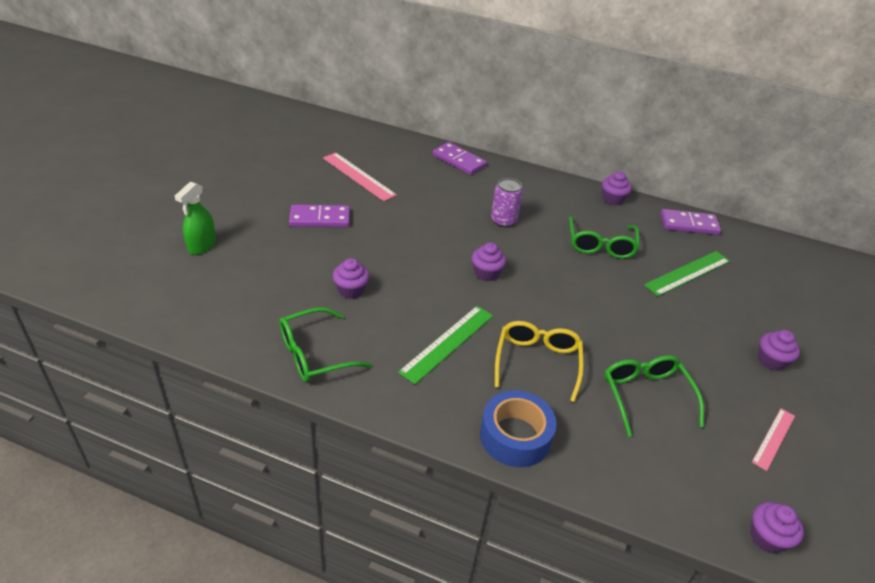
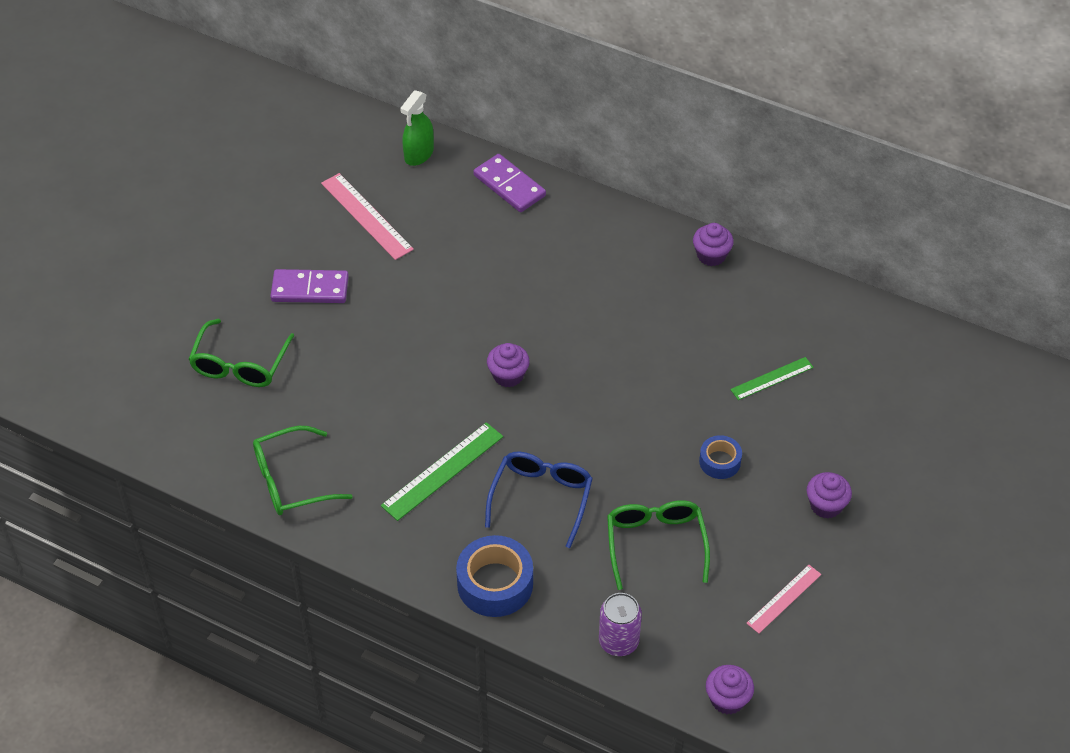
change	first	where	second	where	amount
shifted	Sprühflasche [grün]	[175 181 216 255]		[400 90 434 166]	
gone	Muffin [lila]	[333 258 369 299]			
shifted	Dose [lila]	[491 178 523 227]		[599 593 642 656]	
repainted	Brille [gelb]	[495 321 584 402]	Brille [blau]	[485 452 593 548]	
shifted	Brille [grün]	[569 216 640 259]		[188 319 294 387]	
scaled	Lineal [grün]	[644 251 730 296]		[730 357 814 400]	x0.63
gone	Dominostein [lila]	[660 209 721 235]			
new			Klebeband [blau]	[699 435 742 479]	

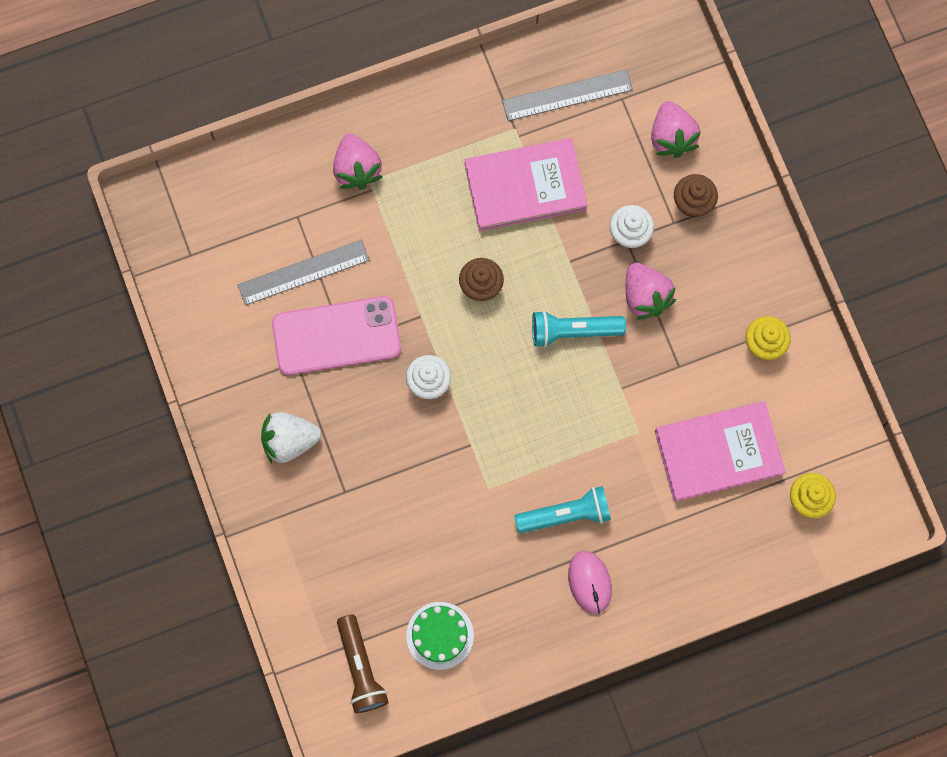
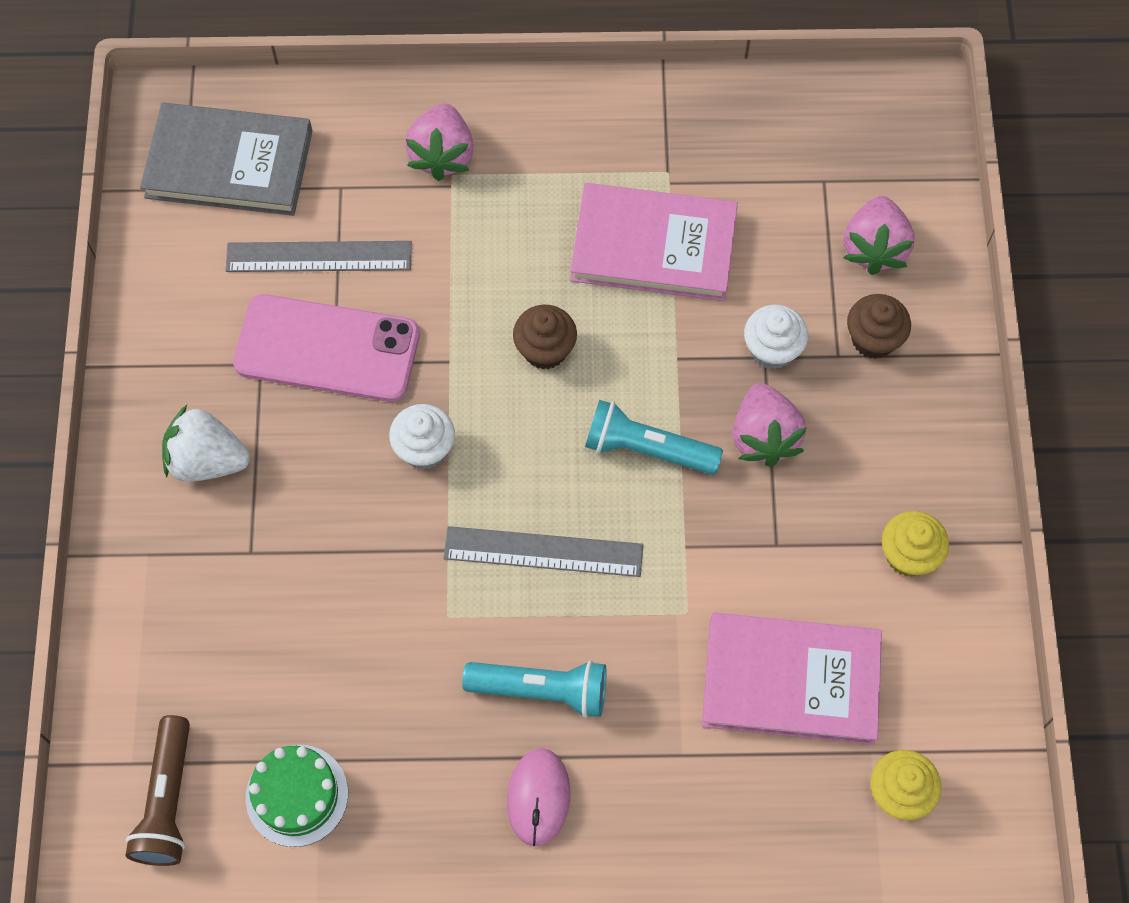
change	first	where	second	where	amount
shifted	Lineal [grau]	[502 69 633 121]		[444 526 643 577]	
new			Buch [grau]	[140 103 312 216]	

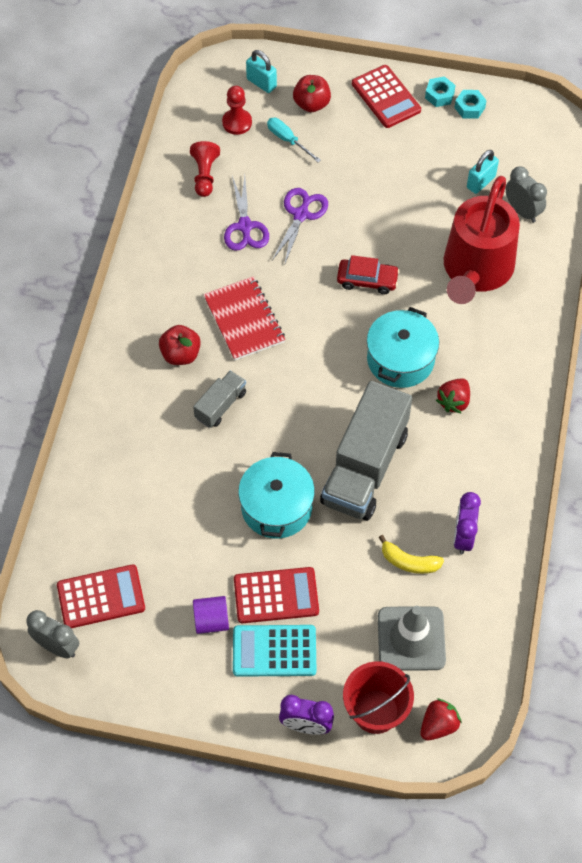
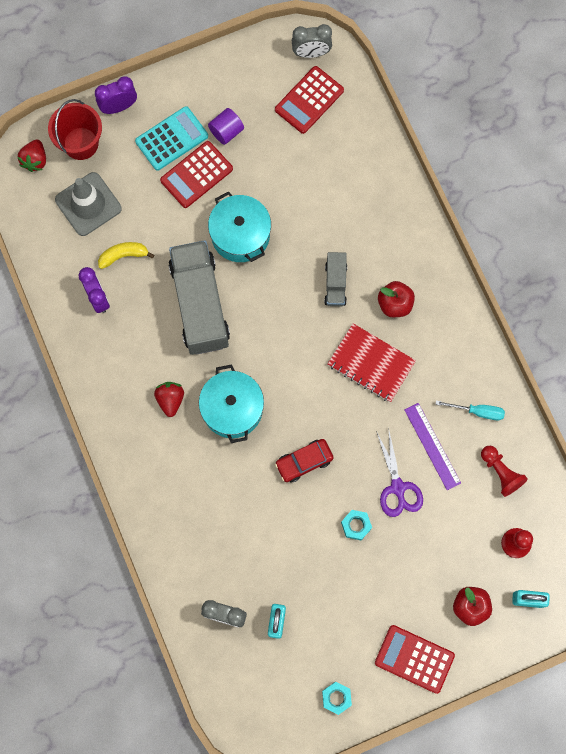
change	first	where	second	where	amount
swapped	Schere [lila]	[224 176 269 251]	Lineal [lila]	[404 403 461 490]	
shifted	Schraubenzieher [türkis]	[267 118 321 162]		[435 401 505 420]	
shifted	Sechskantmutter [türkis]	[425 76 456 107]		[341 510 372 540]	
gone	Gießkanne [rot]	[444 176 520 304]			

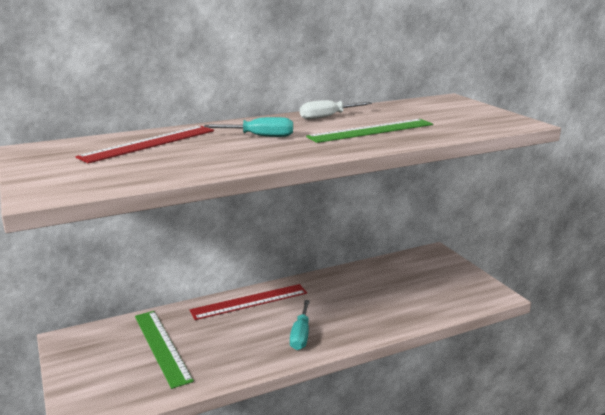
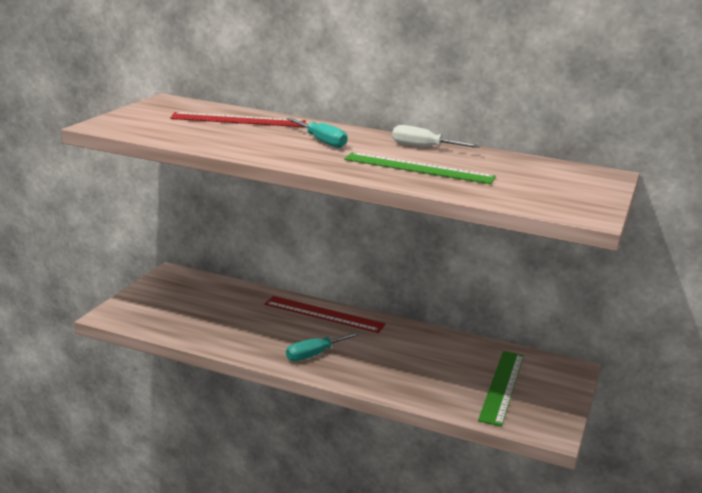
change	first	where	second	where	amount
shifted	Lineal [grün]	[135 311 194 389]		[478 351 524 427]	

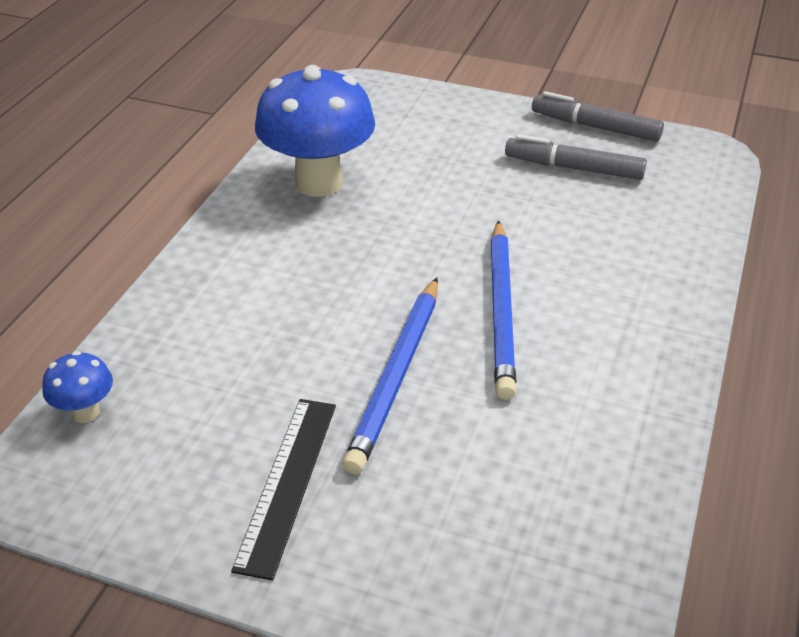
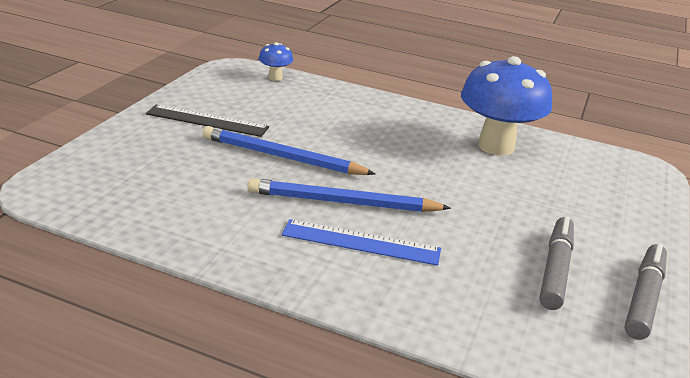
change	first	where	second	where	amount
new			Lineal [blau]	[282 219 441 266]	

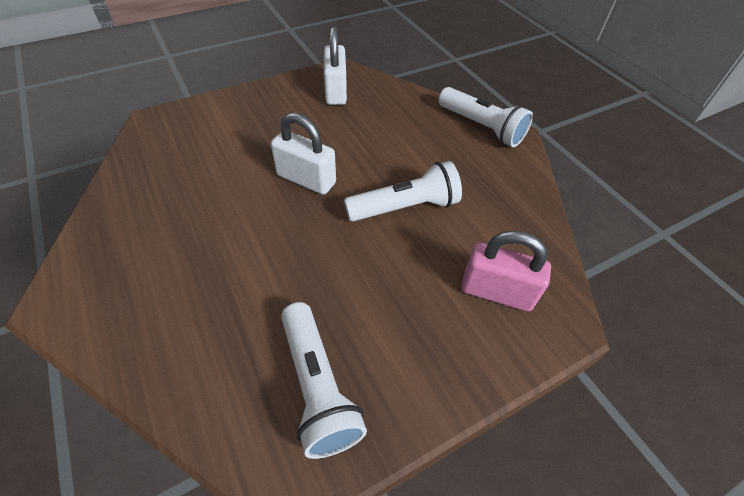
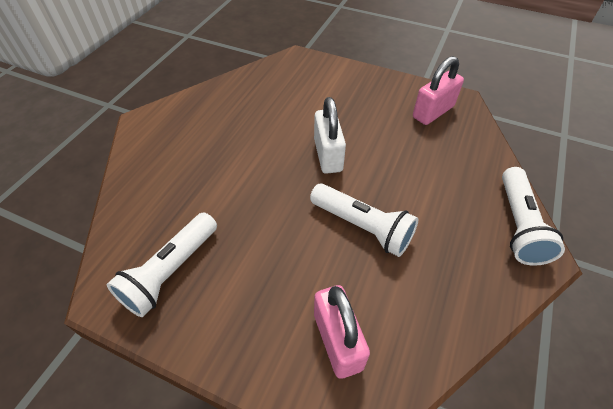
change	first	where	second	where	amount
repainted	Vorhängeschloss [weiß]	[324 26 347 105]	Vorhängeschloss [rosa]	[413 56 464 125]	

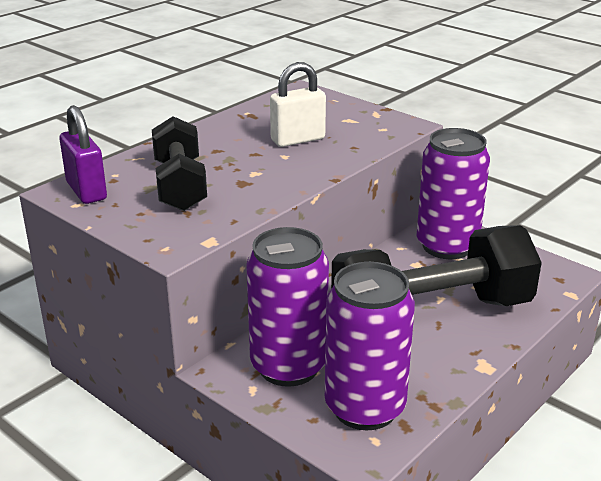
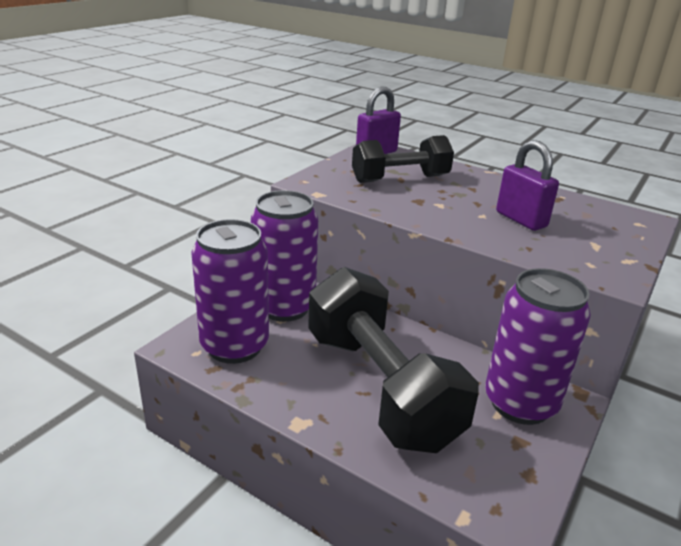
change	first	where	second	where	amount
repainted	Vorhängeschloss [weiß]	[270 62 326 147]	Vorhängeschloss [lila]	[496 140 559 231]	

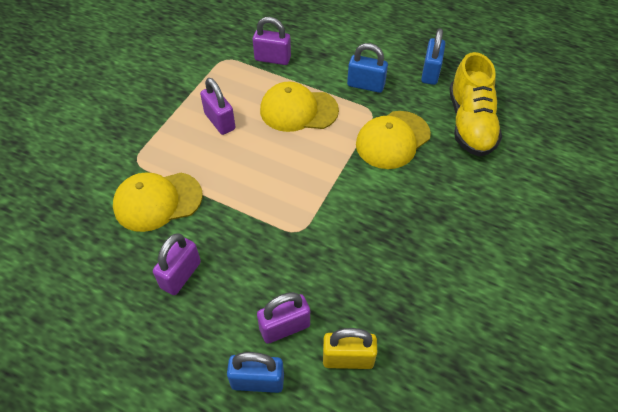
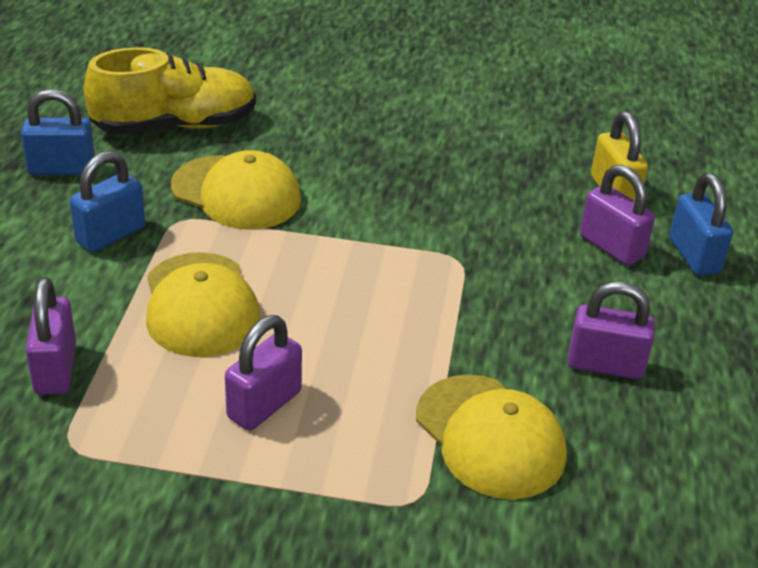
change	first	where	second	where	amount
rotated	Vorhängeschloss [blau]	[347 43 388 93]		[70 151 145 253]	45 degrees clockwise

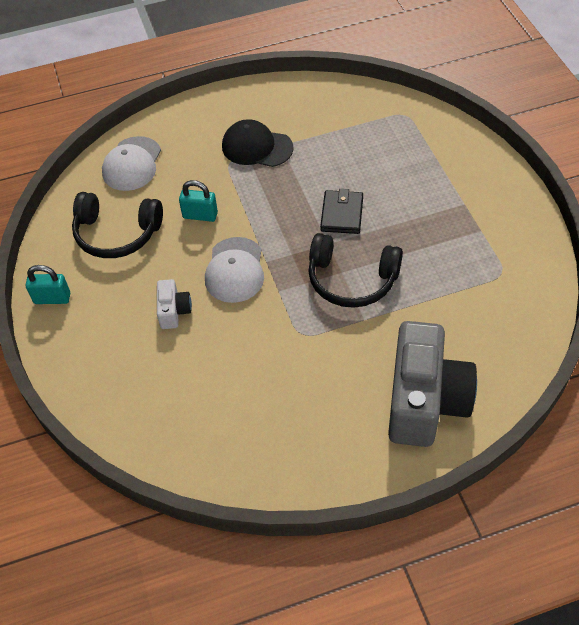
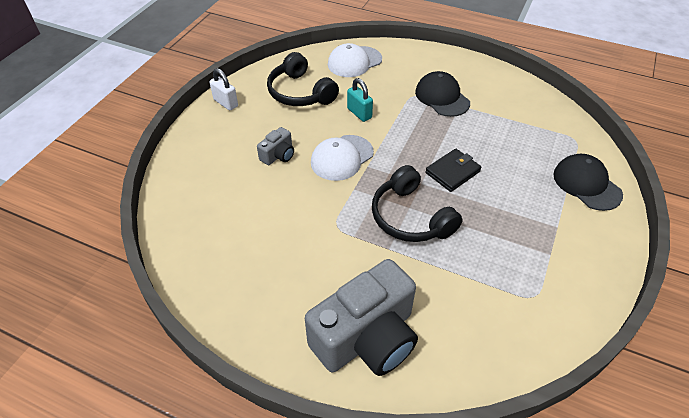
change	first	where	second	where	amount
repainted	Vorhängeschloss [türkis]	[26 265 70 304]	Vorhängeschloss [weiß]	[210 68 238 111]	
repainted	Kamera [weiß]	[157 279 192 329]	Kamera [grau]	[257 127 294 165]	
new			Kappe [schwarz]	[553 154 623 211]	

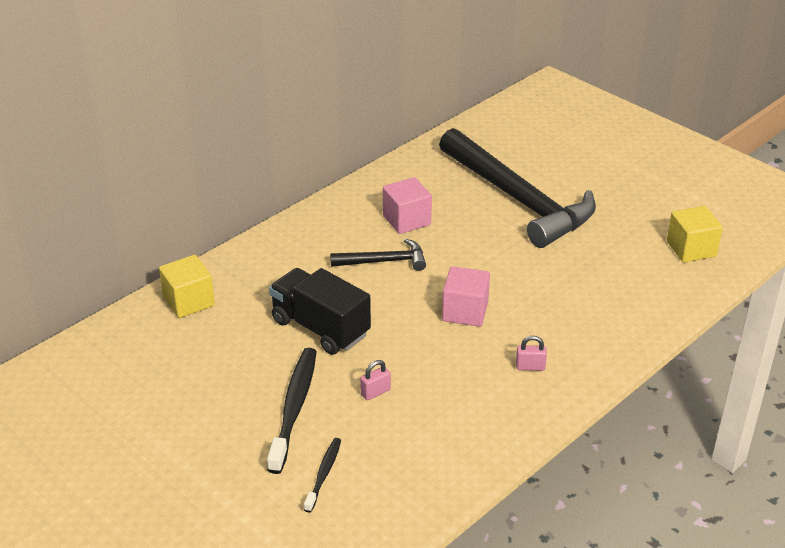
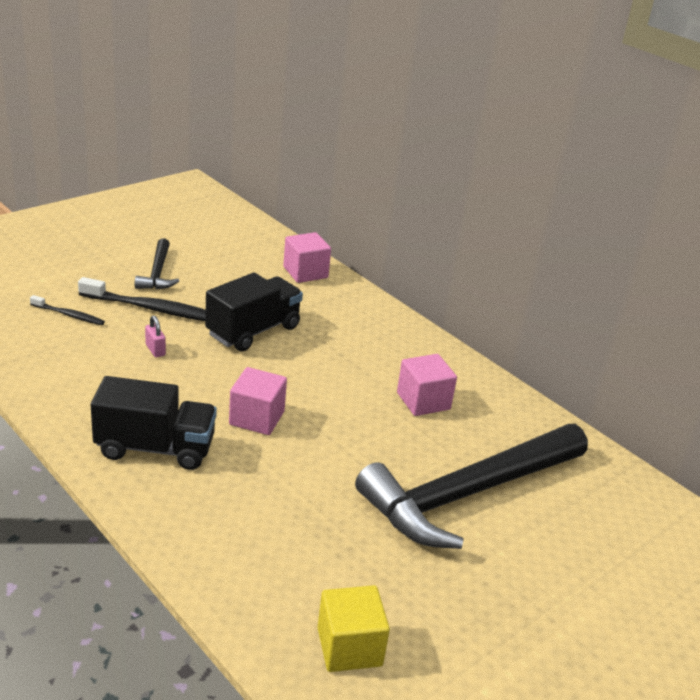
change	first	where	second	where	amount
repainted	Kubus [gelb]	[159 255 215 318]	Kubus [rosa]	[283 232 331 283]	
shifted	Hammer [schwarz]	[330 239 426 271]		[135 238 179 290]	
swapped	Vorhängeschloss [rosa]	[516 336 547 371]	Lastwagen [schwarz]	[91 376 217 470]	

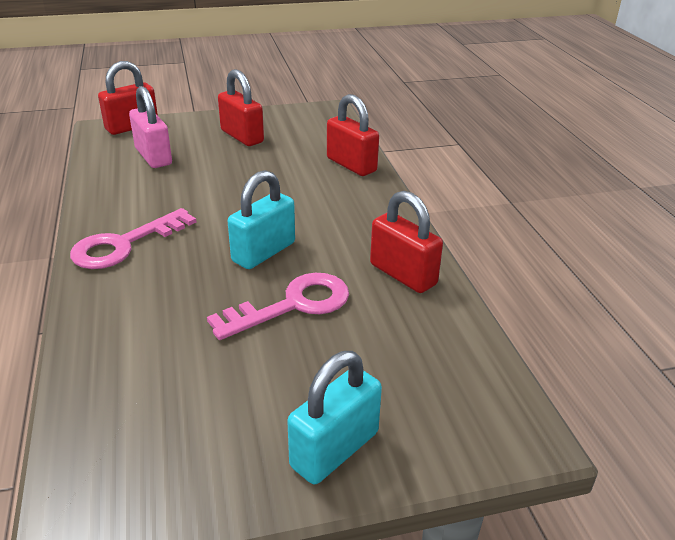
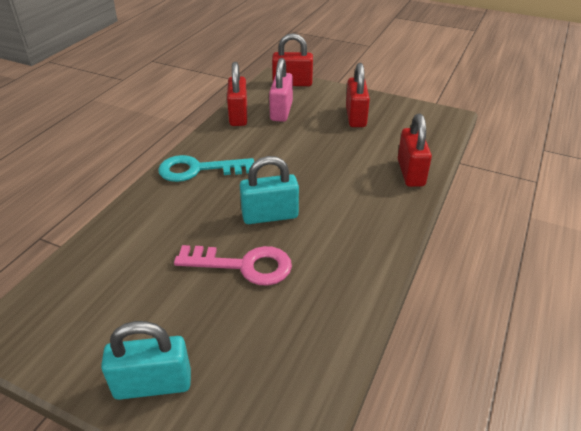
change	first	where	second	where	amount
repainted	Schlüssel [rosa]	[70 208 196 269]	Schlüssel [türkis]	[158 155 254 182]	
shifted	Vorhängeschloss [rot]	[370 191 443 293]		[227 62 247 126]	

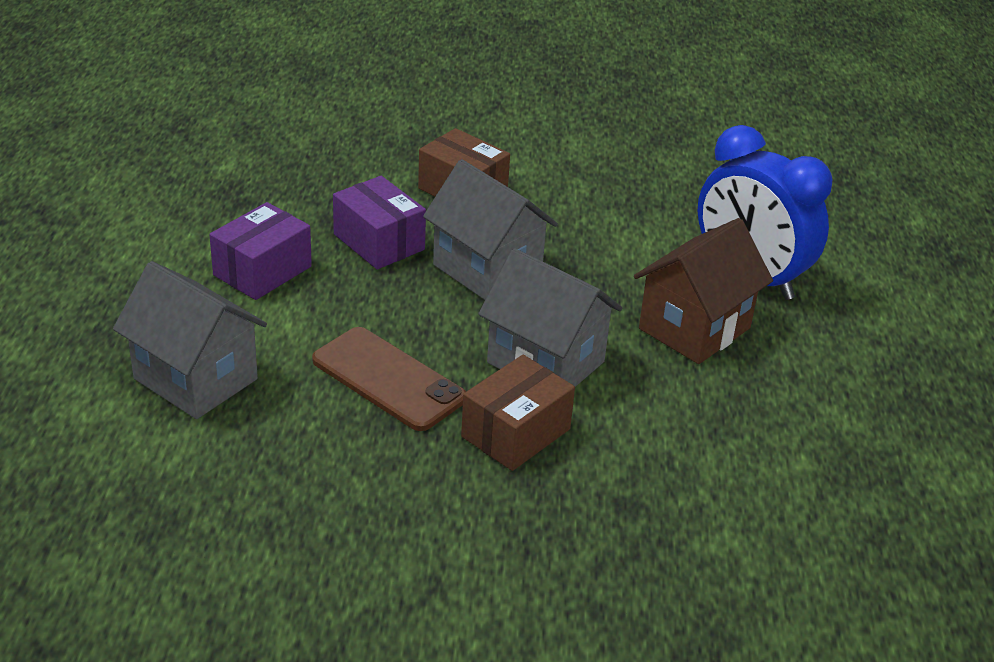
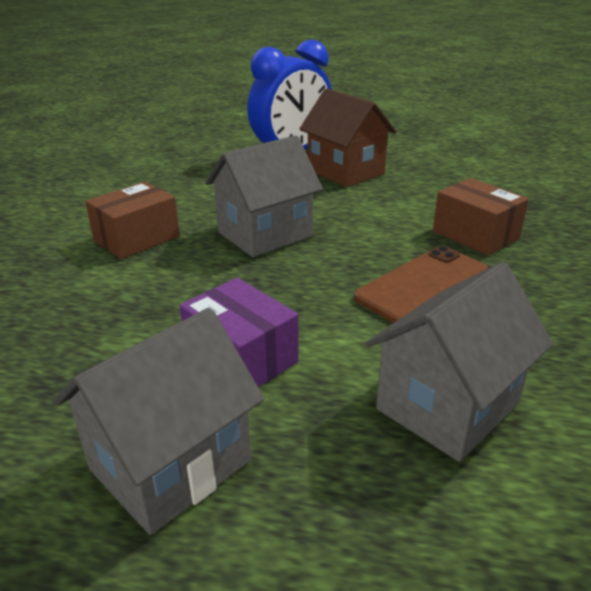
change	first	where	second	where	amount
gone	Schachtel [lila]	[333 176 426 269]			
shifted	Haus [grau]	[478 248 622 387]		[54 308 264 535]	

